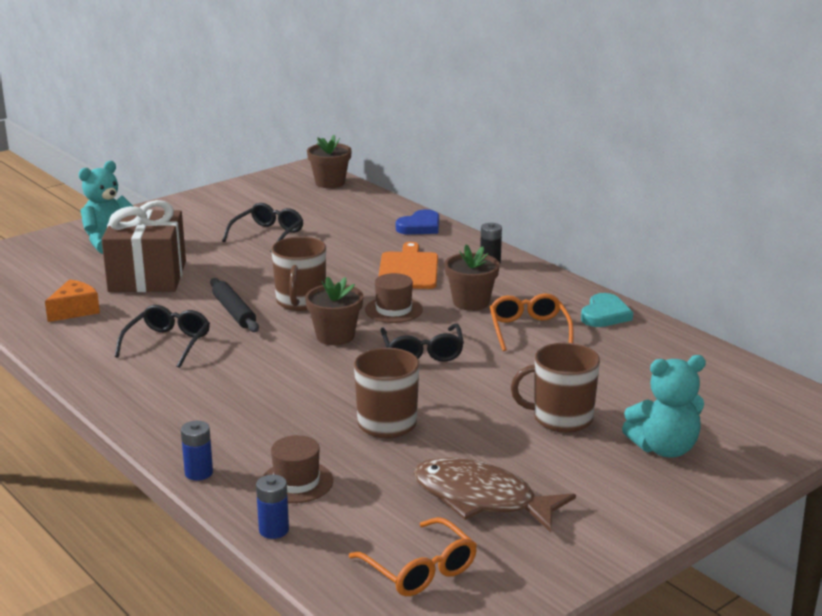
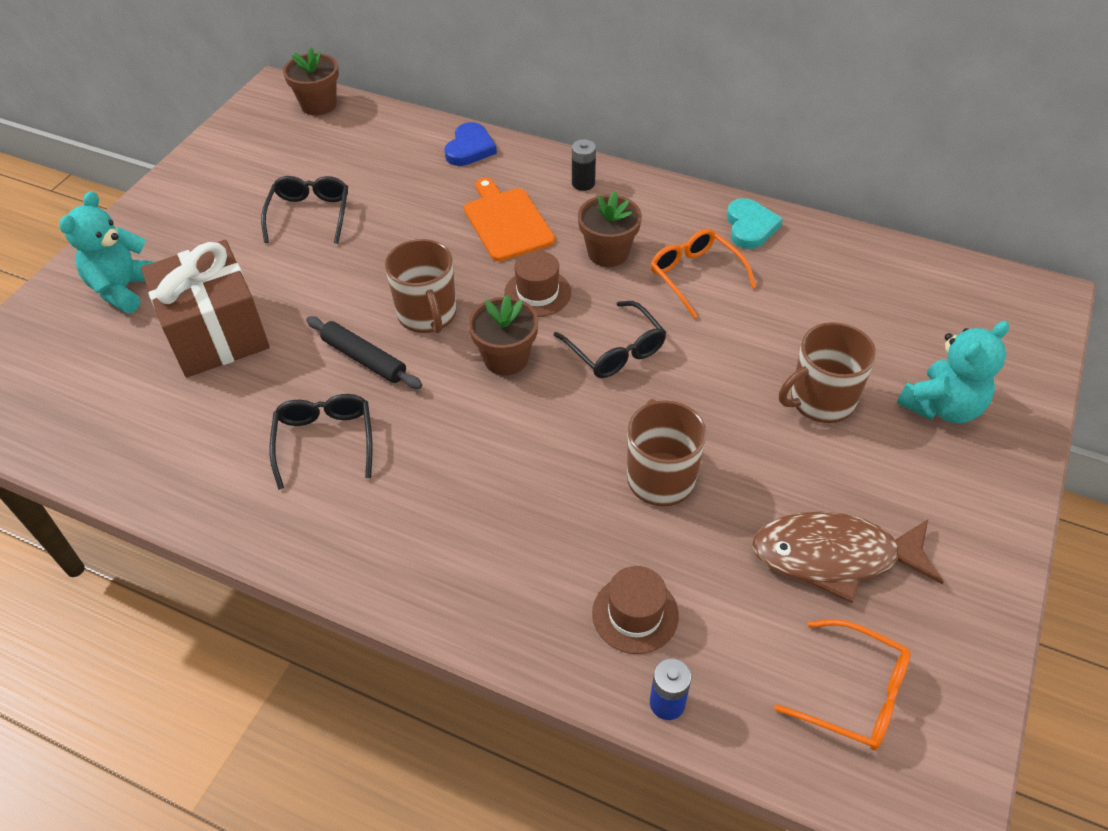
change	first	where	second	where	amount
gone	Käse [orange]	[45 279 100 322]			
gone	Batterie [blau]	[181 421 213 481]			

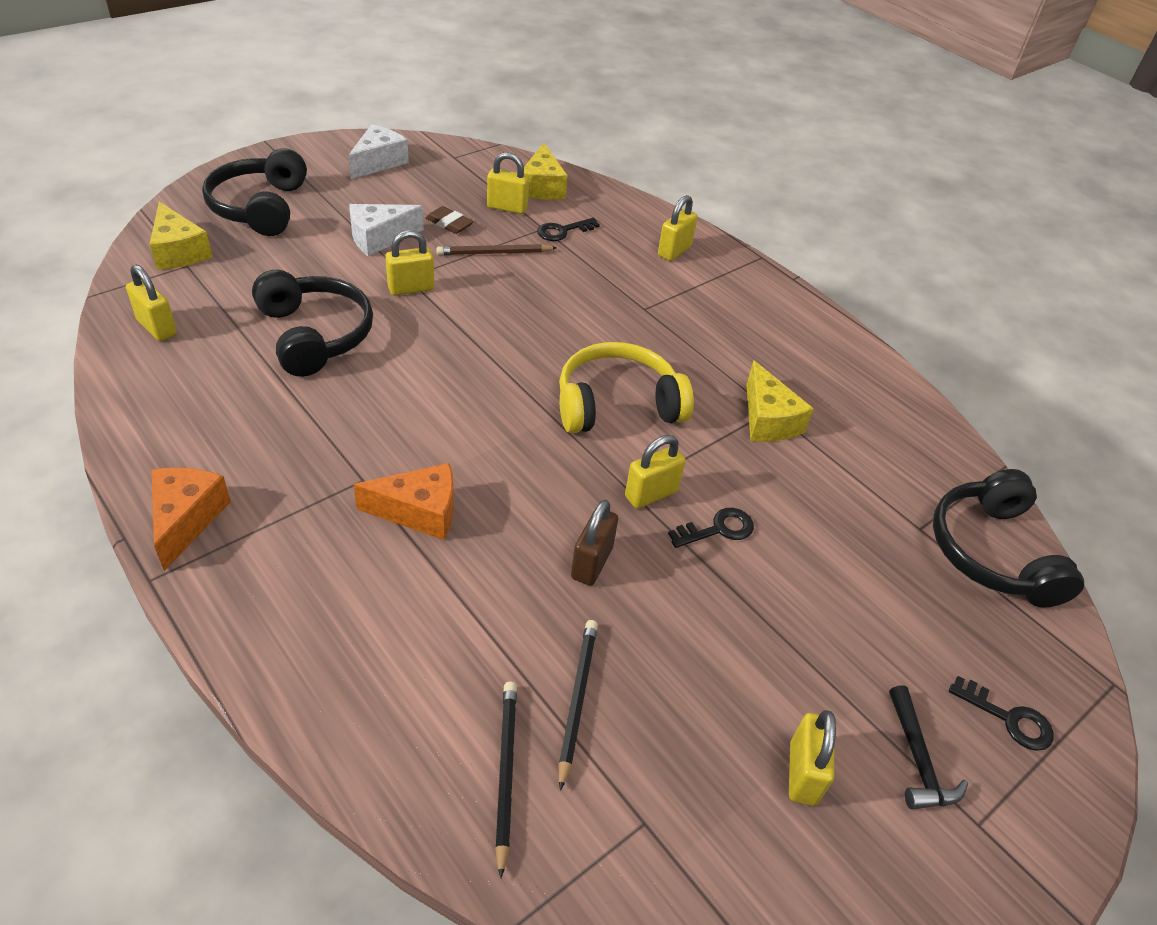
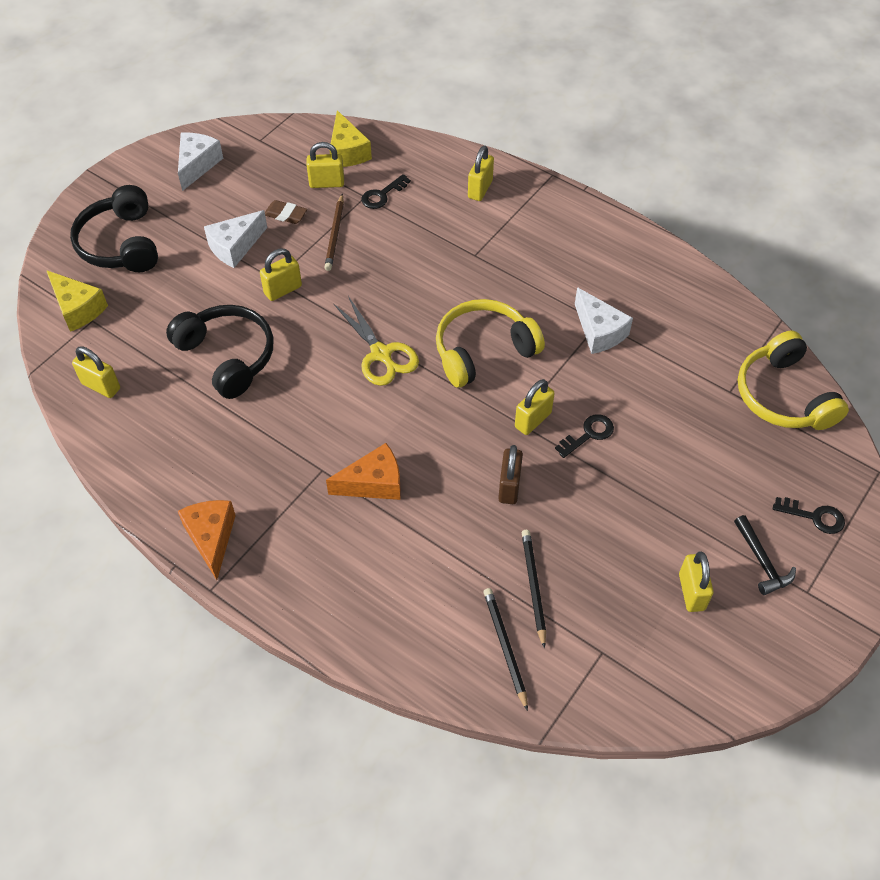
change	first	where	second	where	amount
rotated	Bleistift [braun]	[436 244 557 255]		[324 194 344 271]	60 degrees counterclockwise
repainted	Käse [gelb]	[746 360 814 442]	Käse [weiß]	[575 287 633 354]	
repainted	Kopfhörer [schwarz]	[933 469 1084 608]	Kopfhörer [gelb]	[738 331 849 430]	
new			Schere [gelb]	[333 296 419 386]	

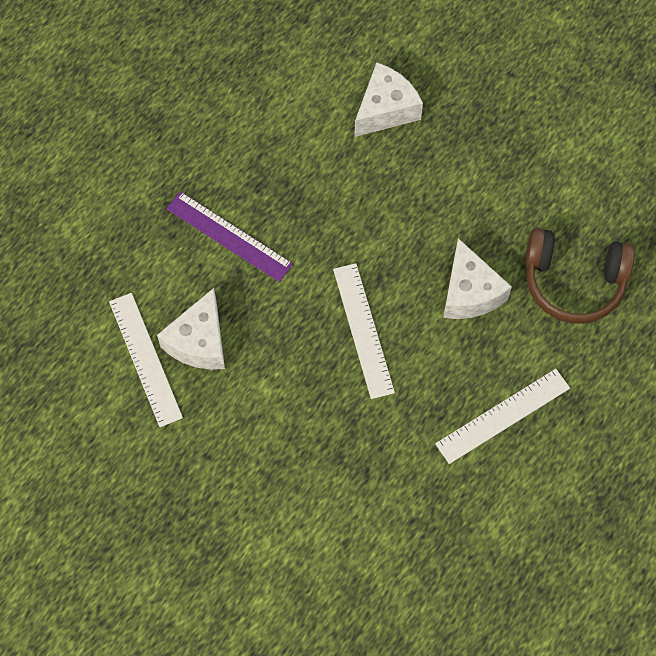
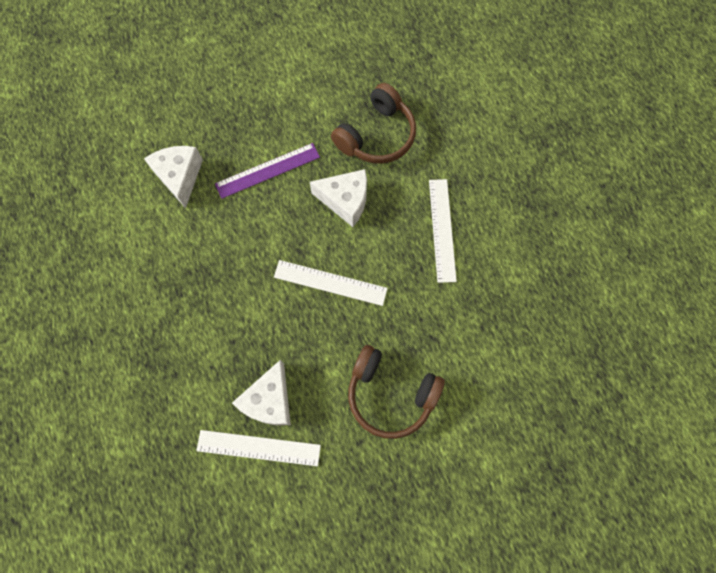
change	first	where	second	where	amount
rotated	Käse [weiß]	[157 288 225 370]		[232 360 291 426]	60 degrees clockwise
shifted	Lineal [lila]	[166 191 293 282]		[215 143 320 199]	
new			Kopfhörer [braun]	[348 345 445 439]	

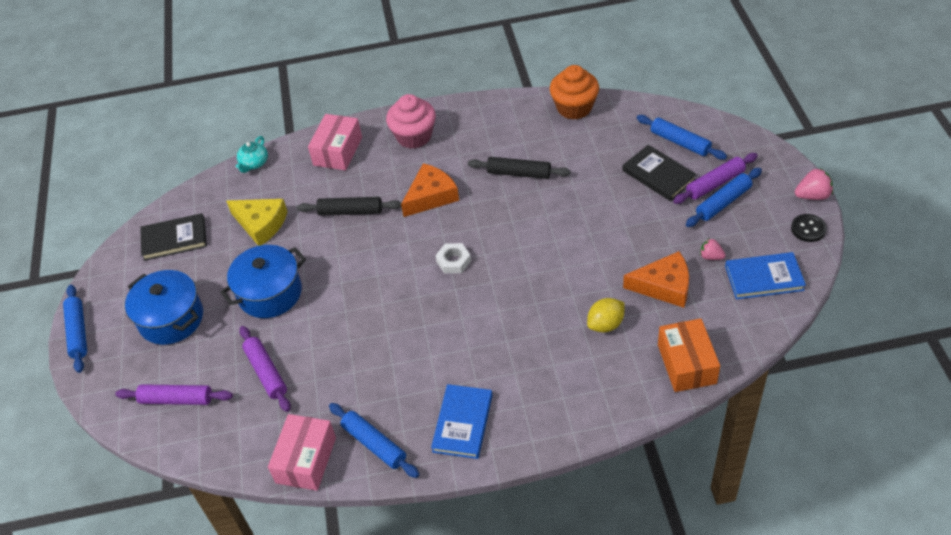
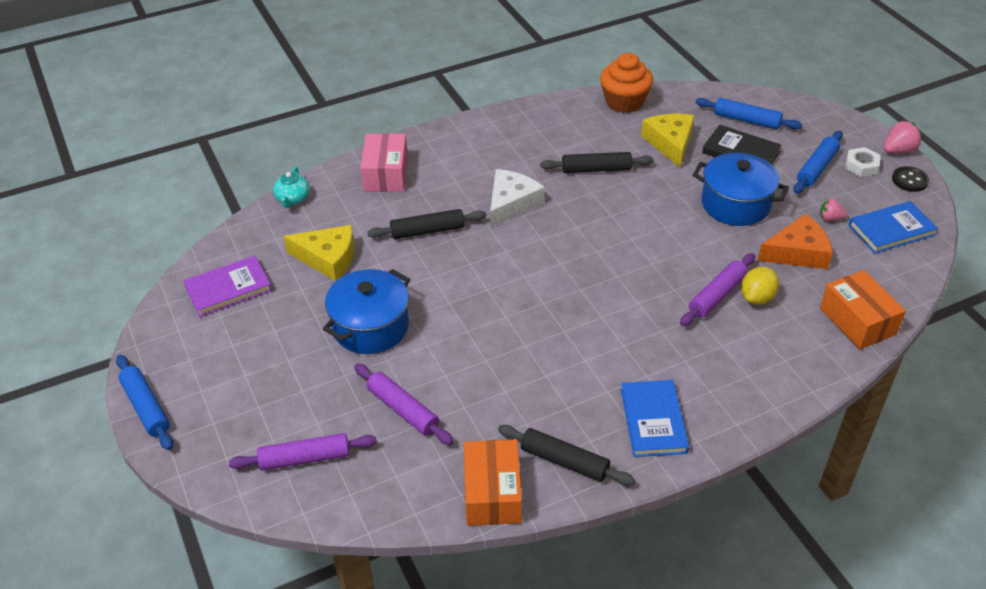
change	first	where	second	where	amount
shifted	Kochtopf [blau]	[125 270 203 345]		[693 153 789 226]	
repainted	Buch [schwarz]	[140 213 207 261]	Buch [lila]	[183 256 272 317]	
repainted	Schachtel [rosa]	[268 414 336 491]	Schachtel [orange]	[464 440 522 526]	
repainted	Nudelholz [blau]	[329 403 420 478]	Nudelholz [schwarz]	[498 425 635 486]	
gone	Muffin [rosa]	[386 94 436 149]			
repainted	Käse [orange]	[401 163 459 217]	Käse [weiß]	[490 169 545 228]	
shifted	Sechskantmutter [weiß]	[435 243 471 273]		[845 147 881 177]	
shifted	Nudelholz [lila]	[673 153 758 204]		[680 253 755 326]	
new			Käse [gelb]	[641 114 695 167]	

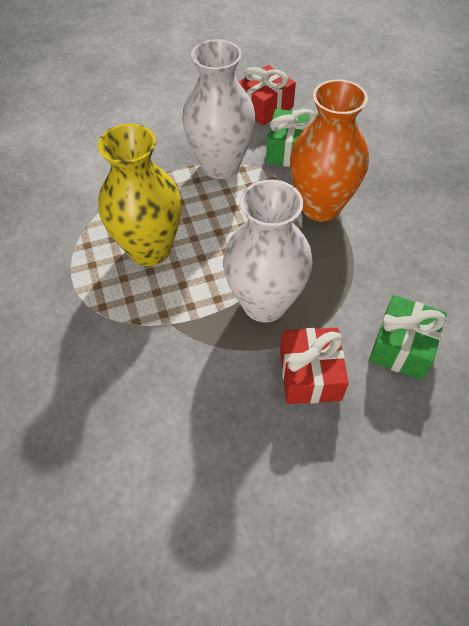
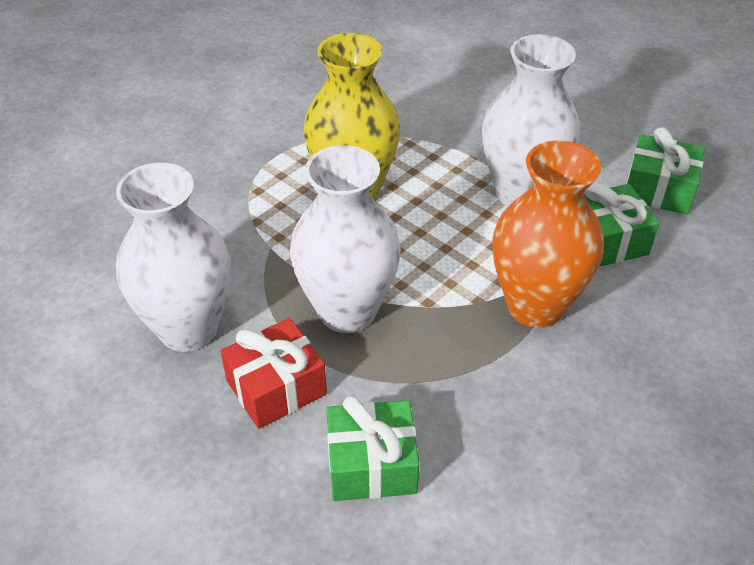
change	first	where	second	where	amount
repainted	Geschenk [rot]	[238 65 296 126]	Geschenk [grün]	[626 127 705 214]	
new			Vase [weiß]	[116 162 231 352]	

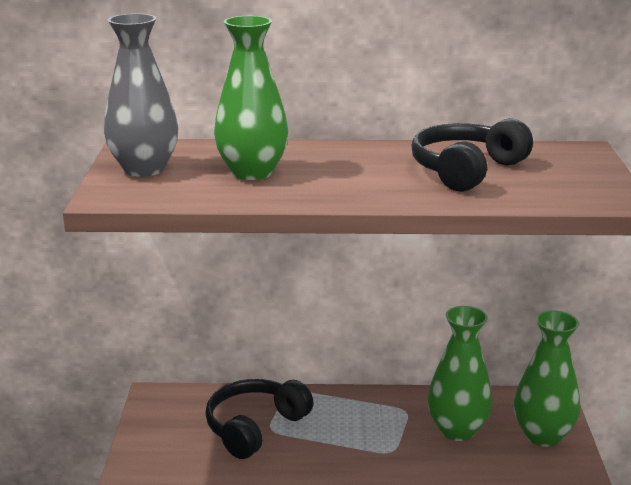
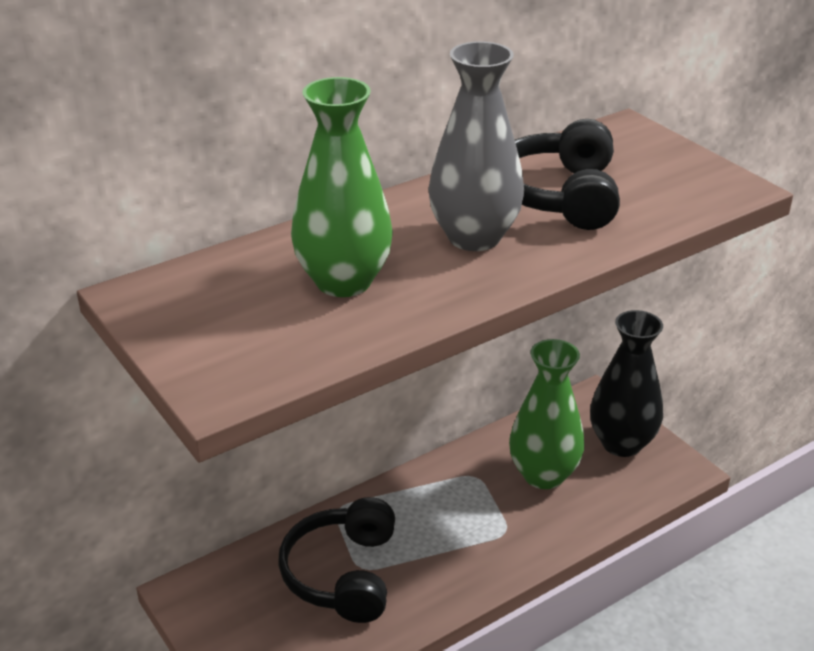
change	first	where	second	where	amount
shifted	Vase [grau]	[104 13 178 177]		[428 41 524 251]	
repainted	Vase [grün]	[514 310 580 447]	Vase [schwarz]	[590 310 663 457]	

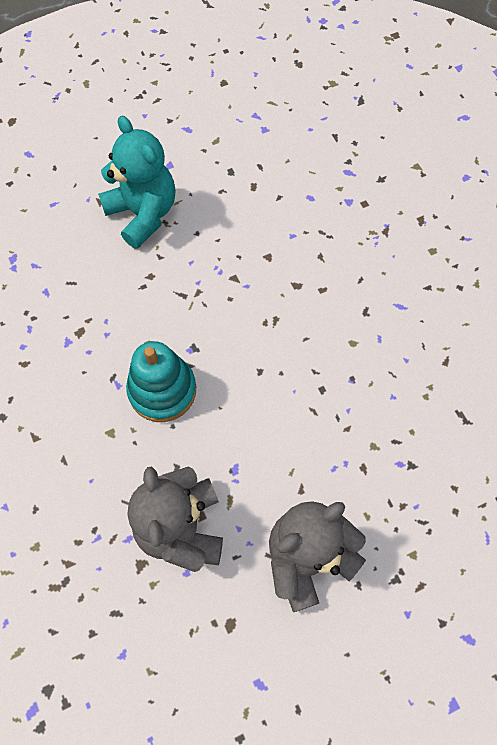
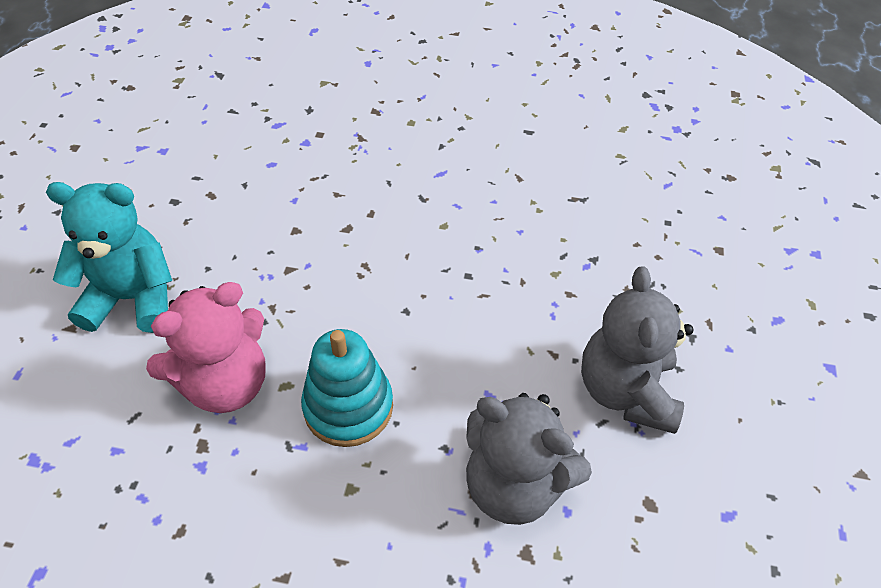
change	first	where	second	where	amount
new			Teddybär [rosa]	[146 282 266 413]	

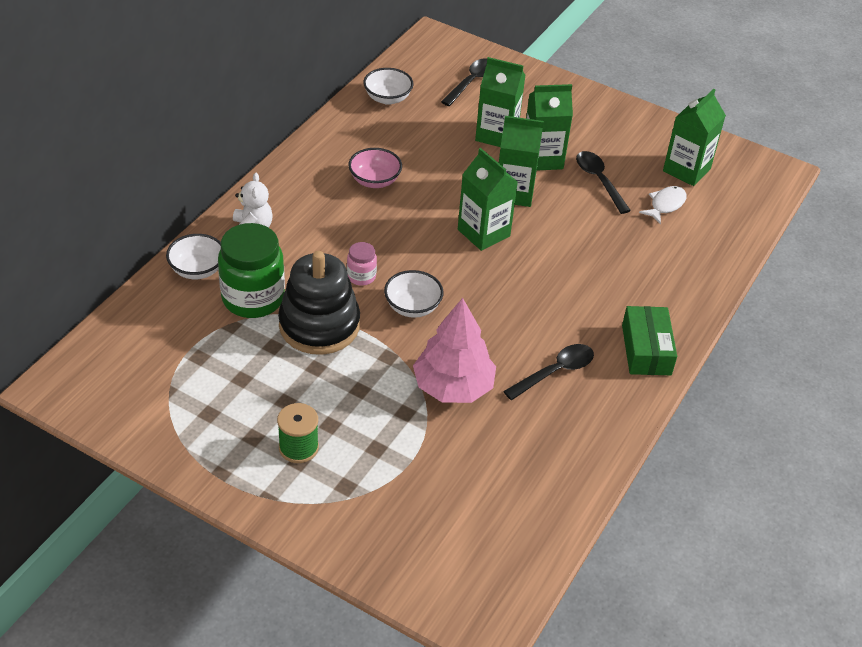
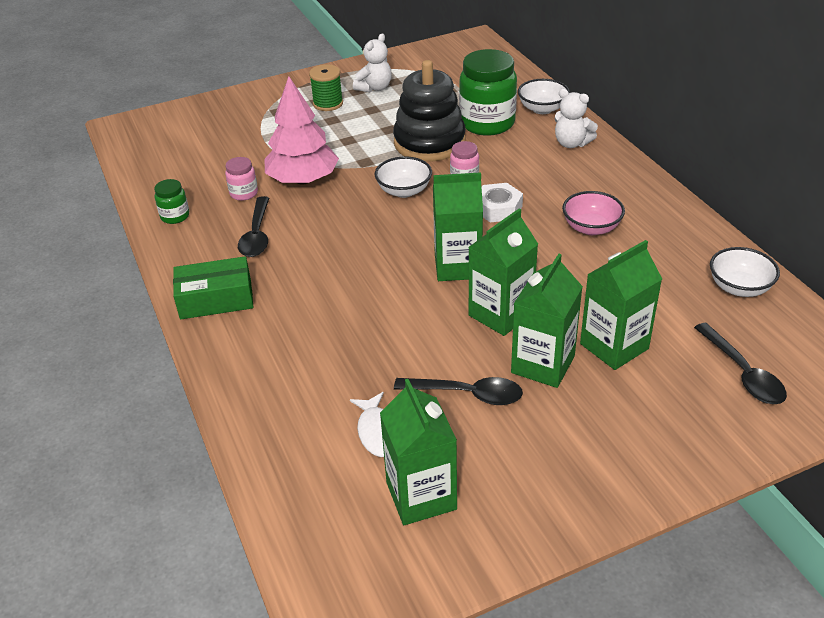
change	first	where	second	where	amount
rotated	Schachtel [grün]	[622 306 677 375]		[173 256 253 319]	45 degrees counterclockwise
new			Einmachglas [grün]	[154 179 189 224]	
new			Einmachglas [rosa]	[225 157 258 201]	
new			Teddybär [weiß]	[353 33 392 92]	
new			Sechskantmutter [weiß]	[482 183 523 222]	

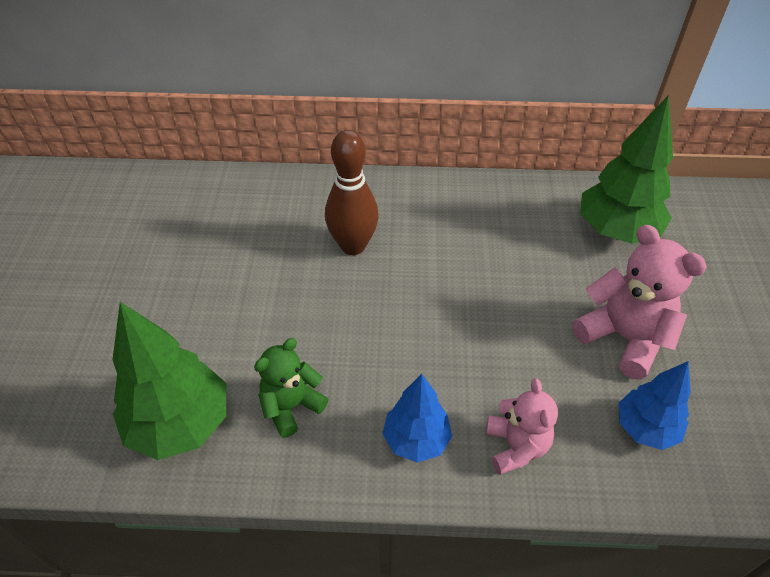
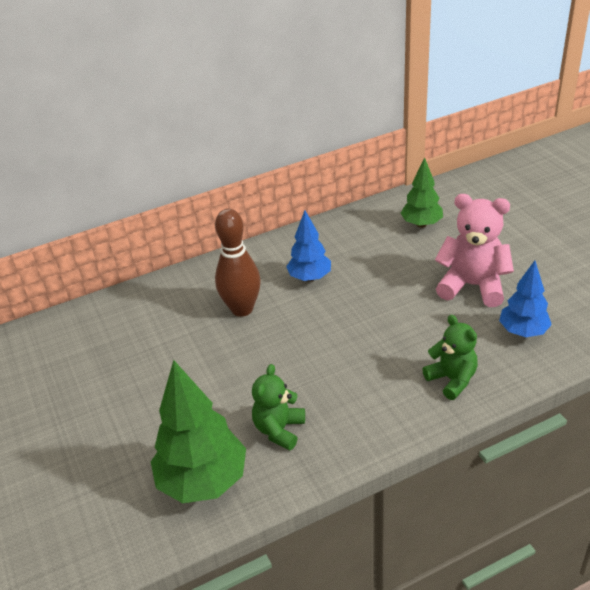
change	first	where	second	where	amount
shifted	Baum [blau]	[383 374 452 463]		[286 210 331 282]	
repainted	Teddybär [rosa]	[486 378 558 475]	Teddybär [grün]	[422 315 478 400]	
scaled	Baum [grün]	[580 95 673 244]		[401 157 443 228]	x0.61

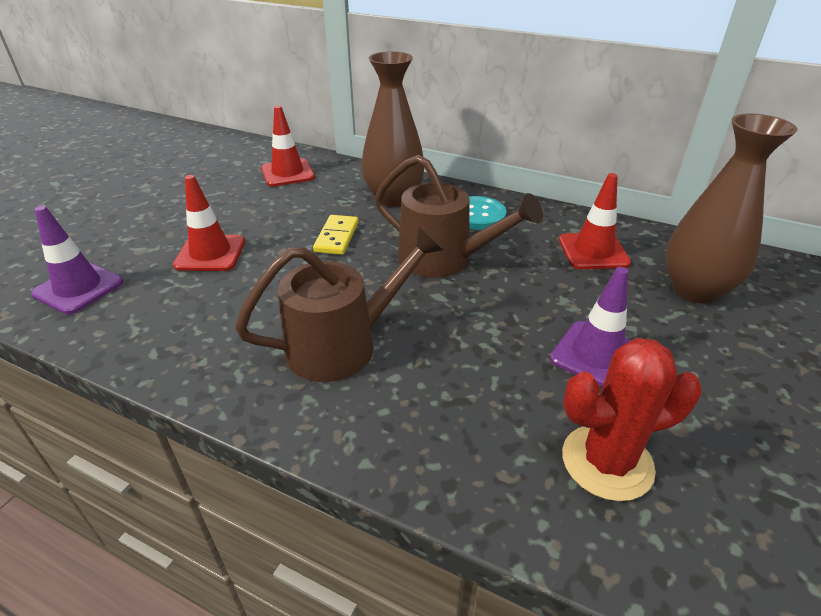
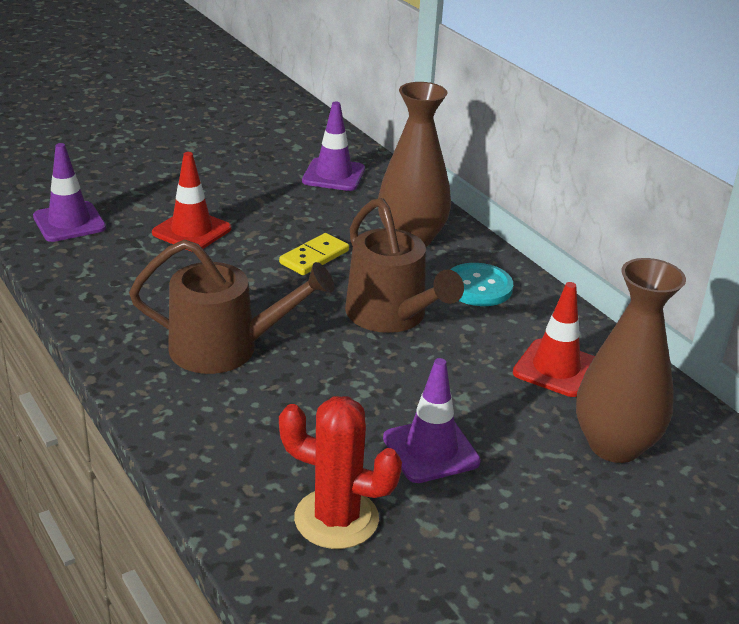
change	first	where	second	where	amount
repainted	Leitkegel [rot]	[261 105 315 187]	Leitkegel [lila]	[302 102 365 191]	

